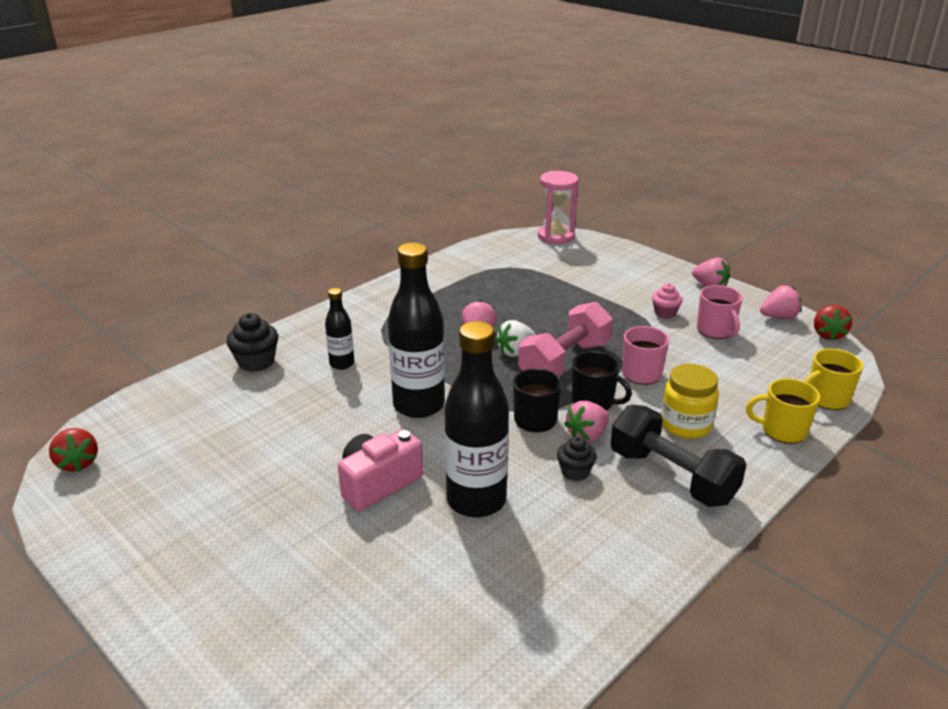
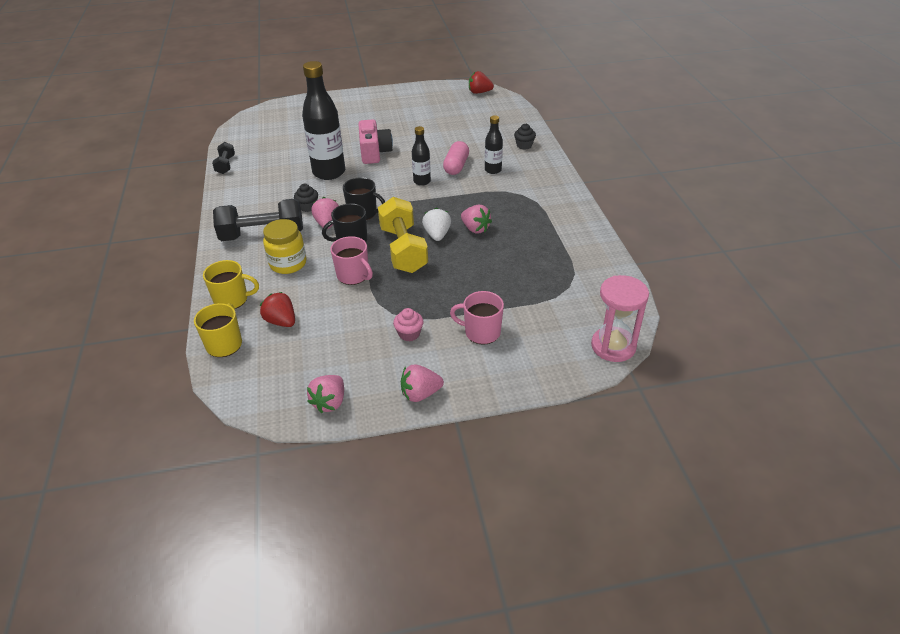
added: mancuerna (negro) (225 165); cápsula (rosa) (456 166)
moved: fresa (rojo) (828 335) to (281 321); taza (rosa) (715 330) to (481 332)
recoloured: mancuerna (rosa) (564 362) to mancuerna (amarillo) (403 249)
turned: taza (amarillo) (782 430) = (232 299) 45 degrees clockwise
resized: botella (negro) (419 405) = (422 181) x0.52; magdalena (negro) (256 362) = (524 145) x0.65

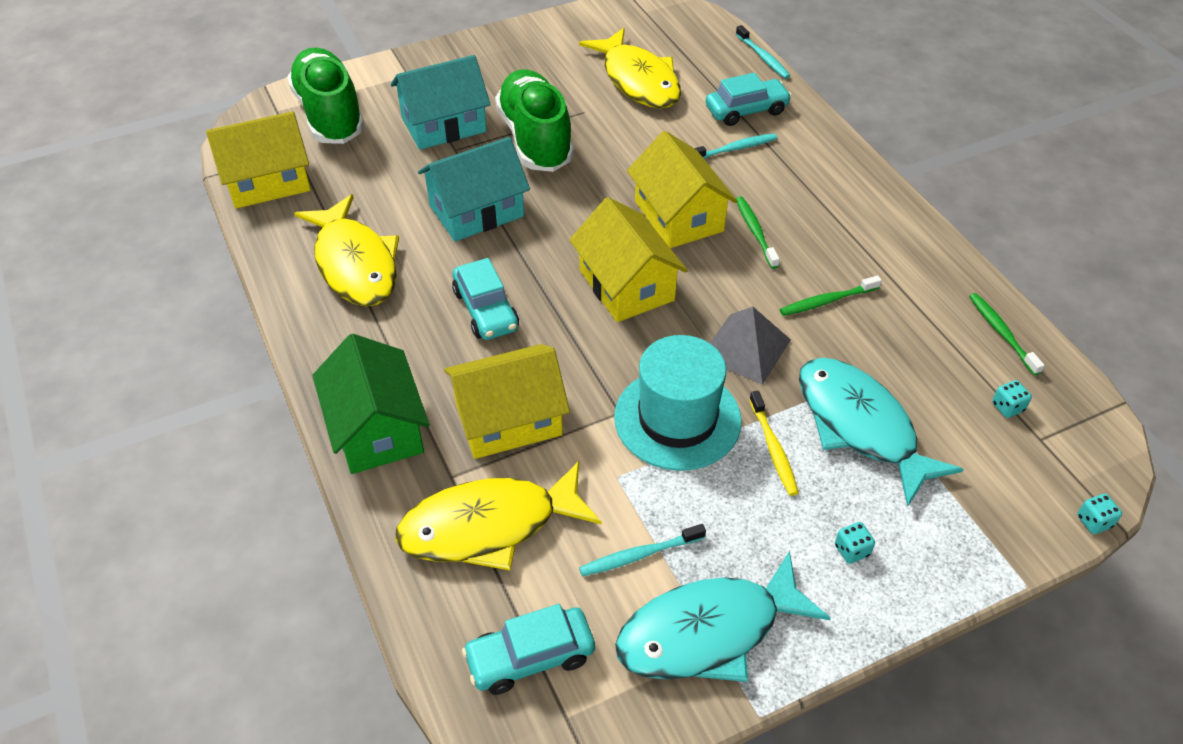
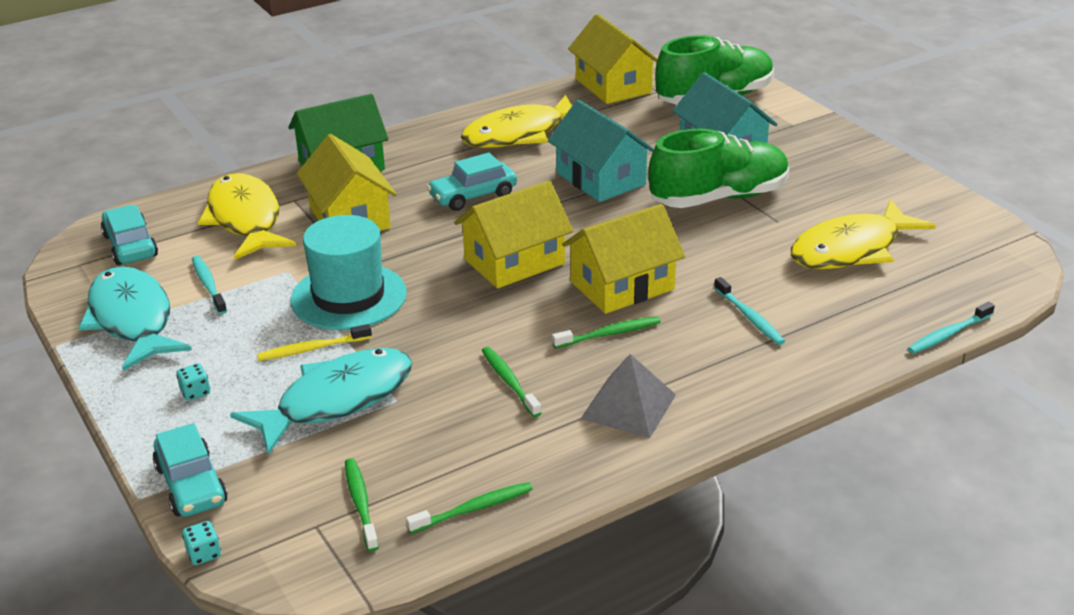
moved: coche (turquesa) (746 110) to (191 485); pirámide (gris) (745 348) to (628 406)
replaced: dado (turquesa) (1007 407) to cepillo de dientes (verde) (361 504)

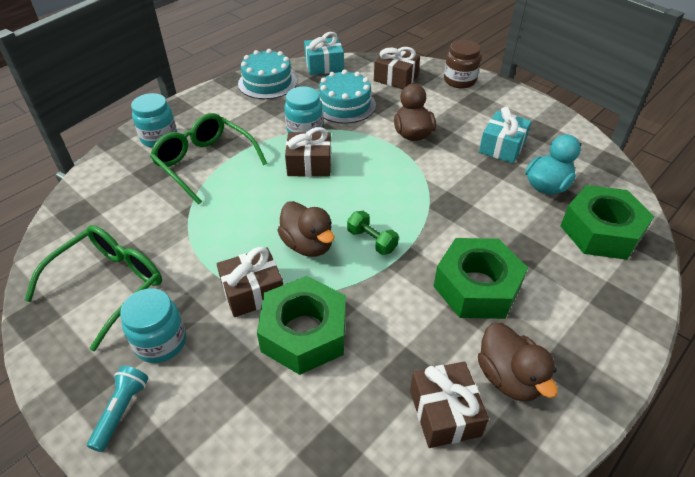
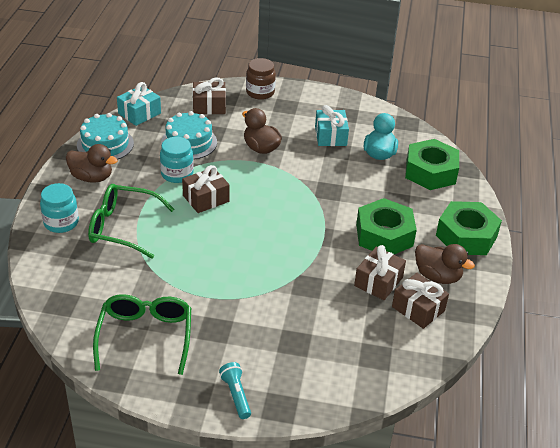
removed: tarro (turquesa) (161 342); mancuerna (verde) (372 241)
moved: pato (marrón) (308 245) to (92 177); regalo (marrón) (253 292) to (378 282); tuerca (verde) (304 333) to (466 236)

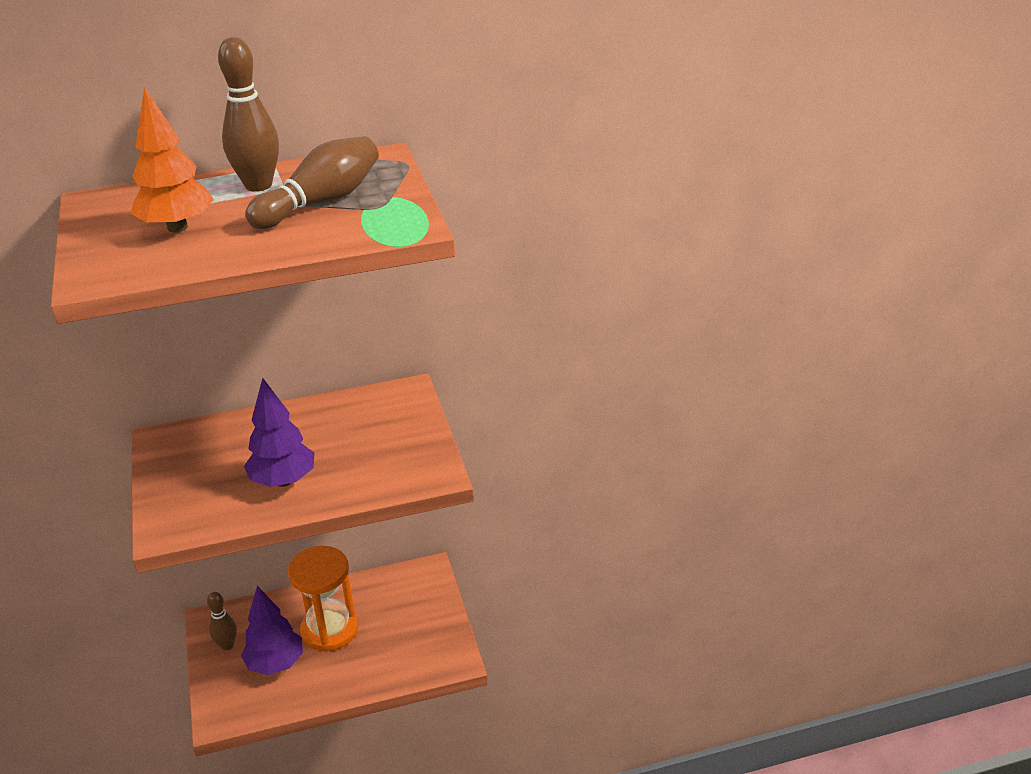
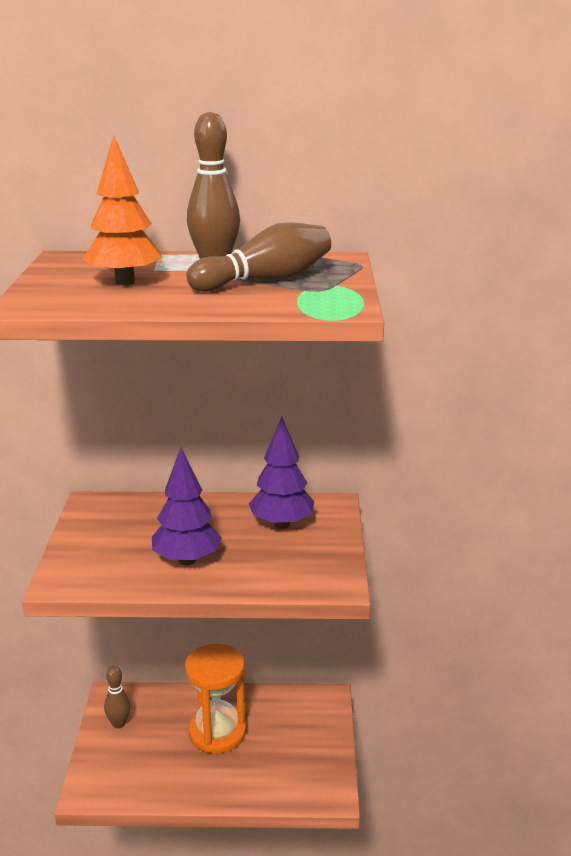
moved: árbol (morado) (275 663) to (281 524)

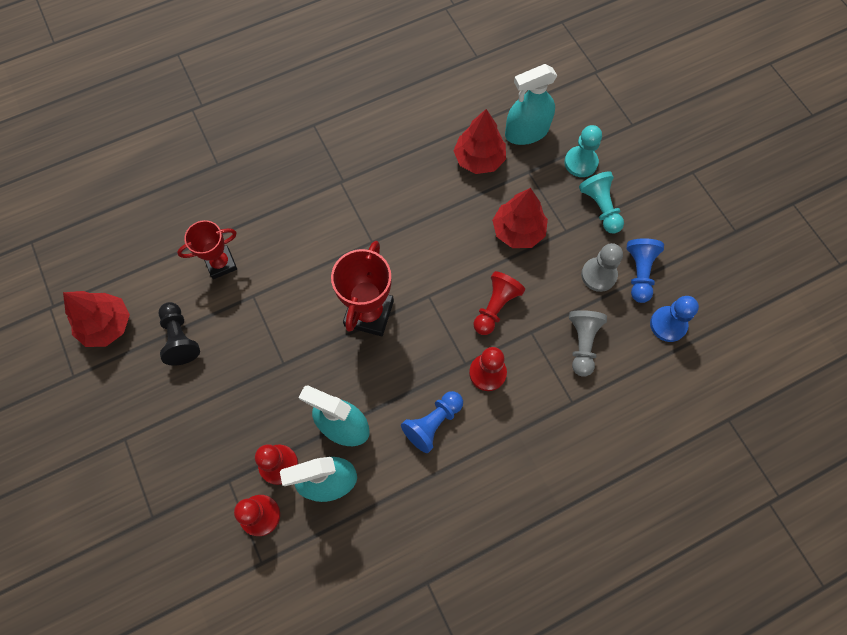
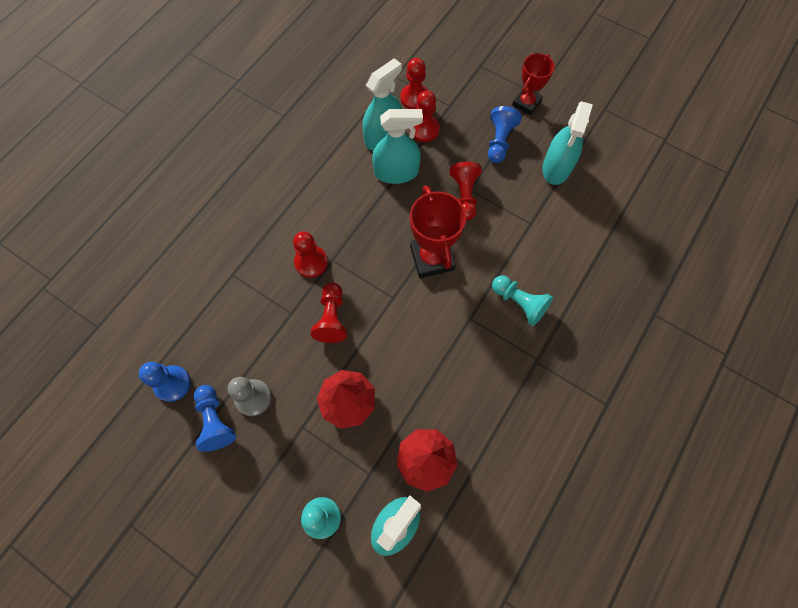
removed: árbol (rojo) (107 325); peón (gris) (582 344)
added: peón (rojo) (464 196)
moved: peón (azul) (433 423) to (499 141); peón (turquesa) (600 207) to (519 303); trofeo (rojo) (221 264) to (526 103)
replaced: peón (negro) (180 338) to pulverizador (turquesa) (556 167)

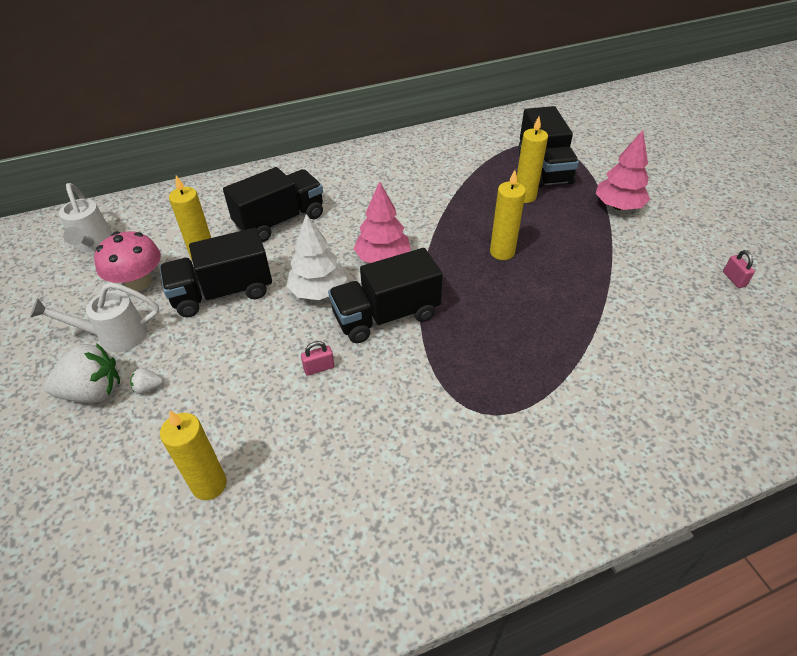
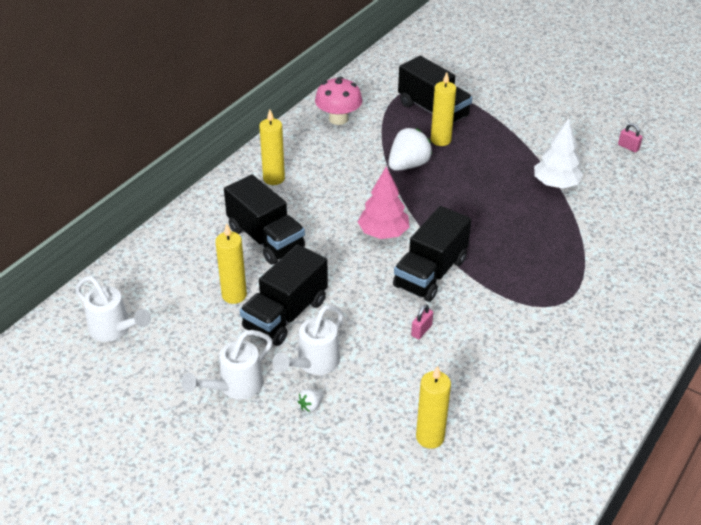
removed: árbol (rosa) (618 206)
added: regadera (blanco) (313 364)
moved: vela (amarillo) (502 252) to (274 178); seta (rosa) (138 282) to (338 119); fresa (blanco) (93 392) to (408 165); árbol (blanco) (318 291) to (555 184)
turned: camión (negro) (280 221) = (265 239) 120 degrees clockwise

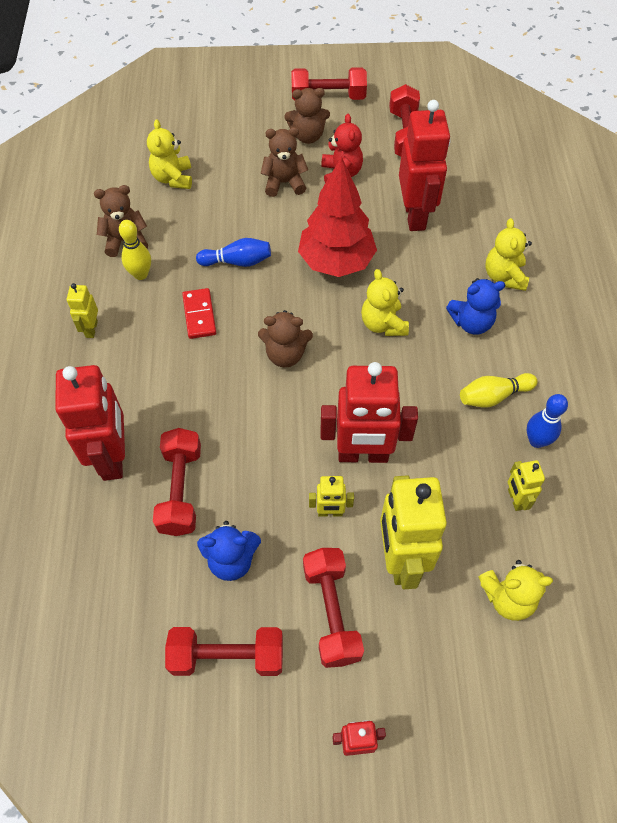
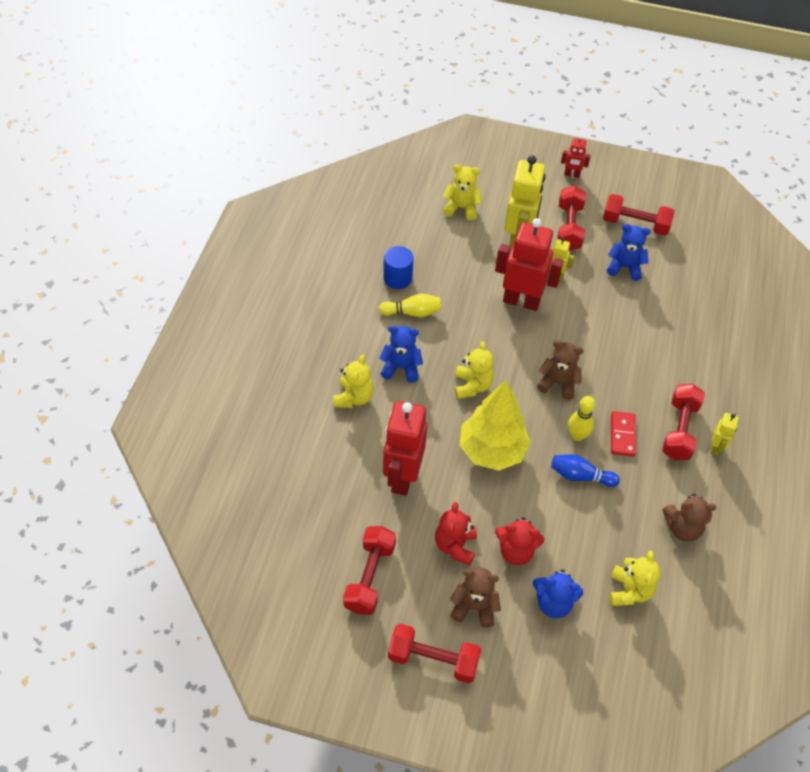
removed: robot (rojo) (113 457); robot (amarillo) (515 499)
added: osito (azul) (553 603)
moved: bolo (amarillo) (140 274) to (577 435); mancuerna (rojo) (180 490) to (679 430)
replaced: bolo (azul) (536 441) to cilindro (azul) (397 278)
recoloured: árbol (rojo) (336 262) to árbol (amarillo) (492 450); osito (marrón) (284 183) to osito (rojo) (516 551)

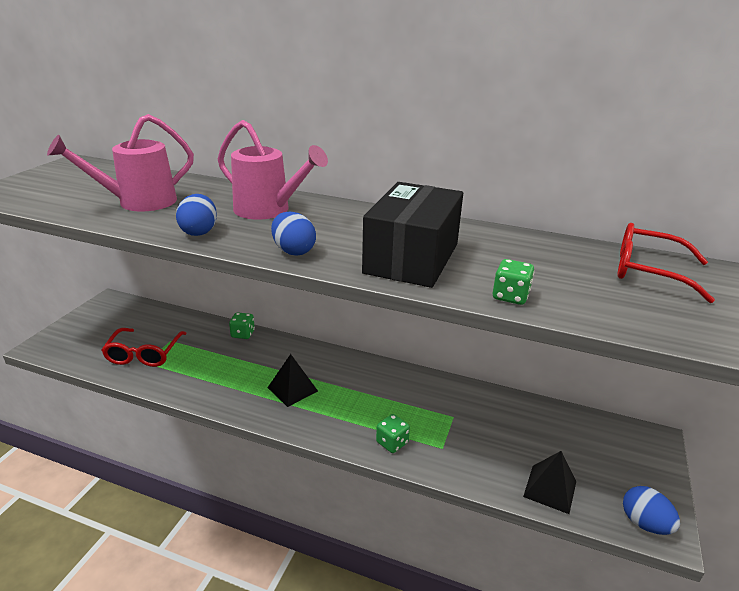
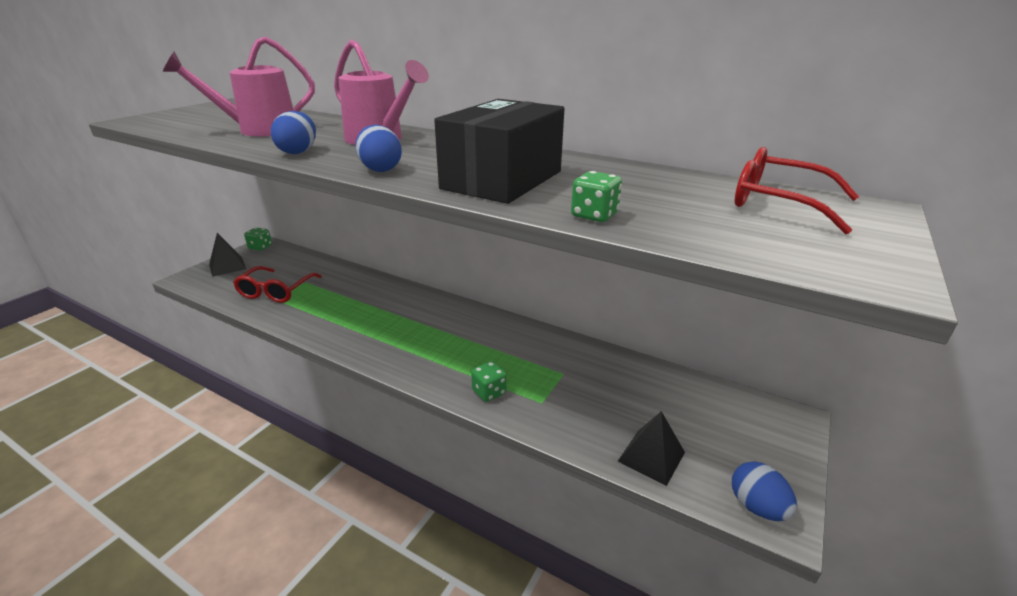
moved: pirámide (negro) (292 389) to (227 266); dado (verde) (243 334) to (260 247)

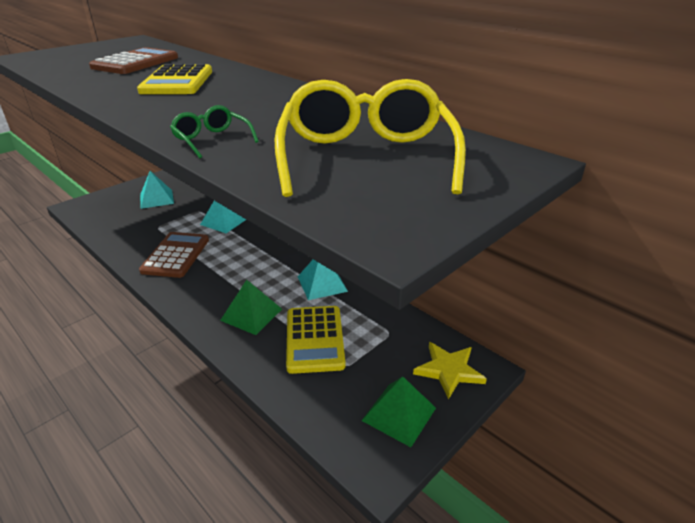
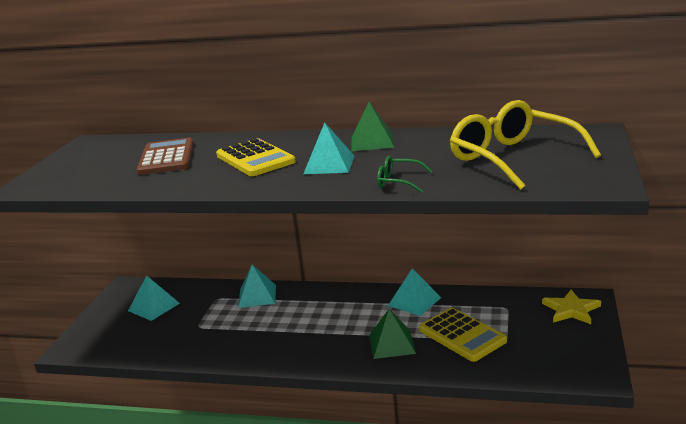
removed: calculadora (marrón) (176 255)
added: pirámide (turquesa) (329 164)
moved: pirámide (verde) (399 414) to (372 142)

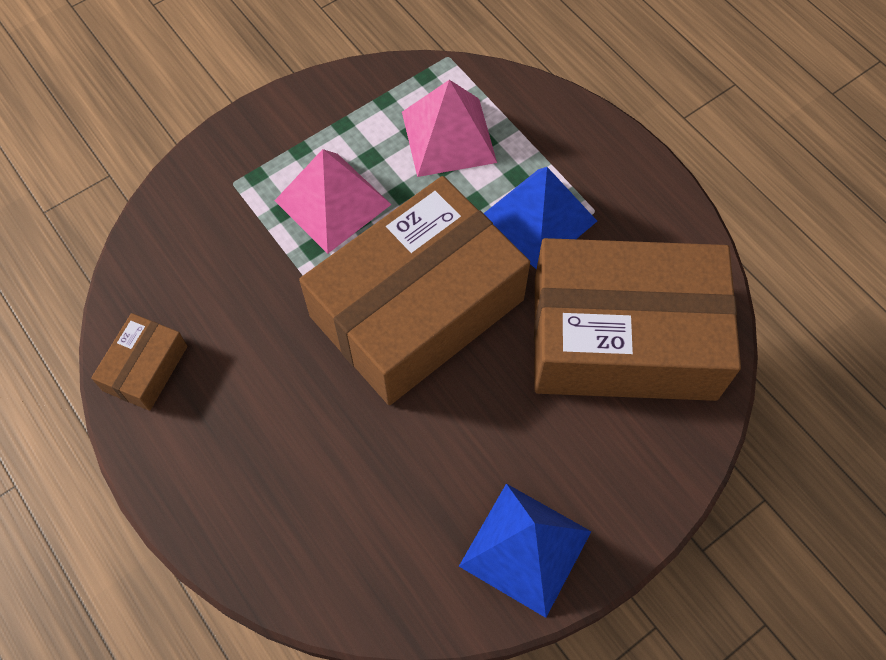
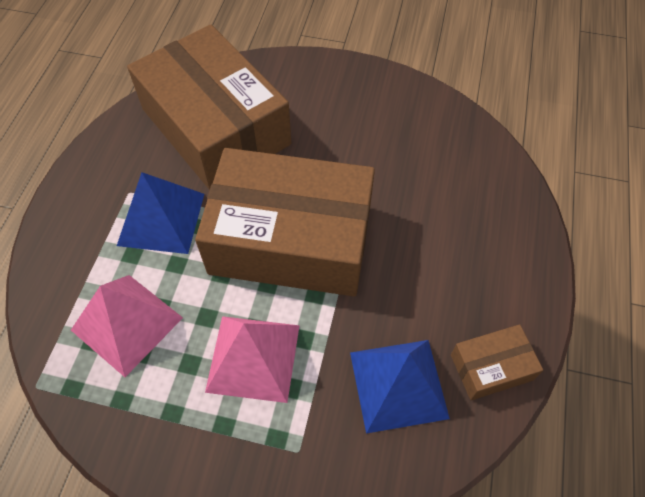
moved: pirámide (azul) (525 548) to (398 384)

